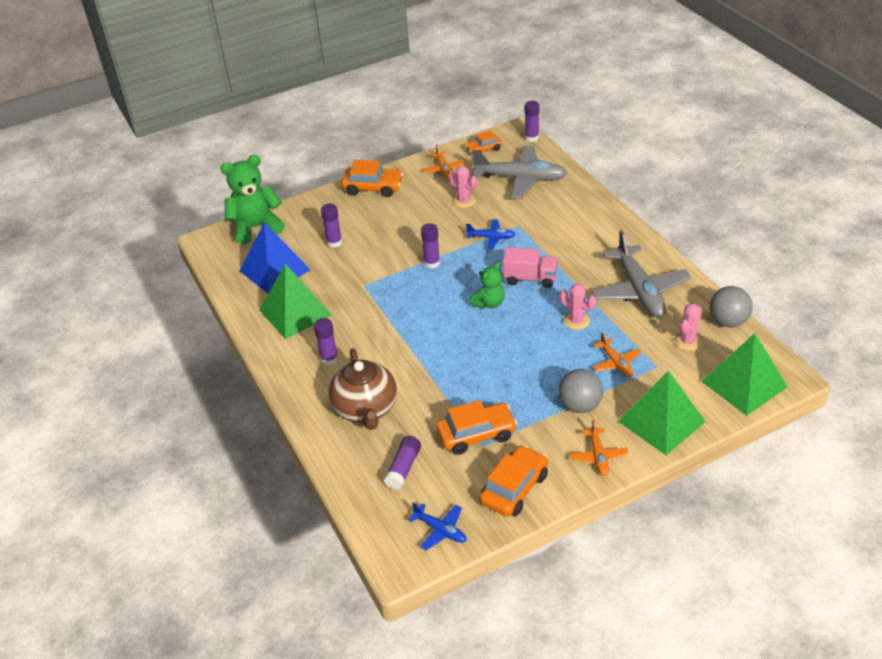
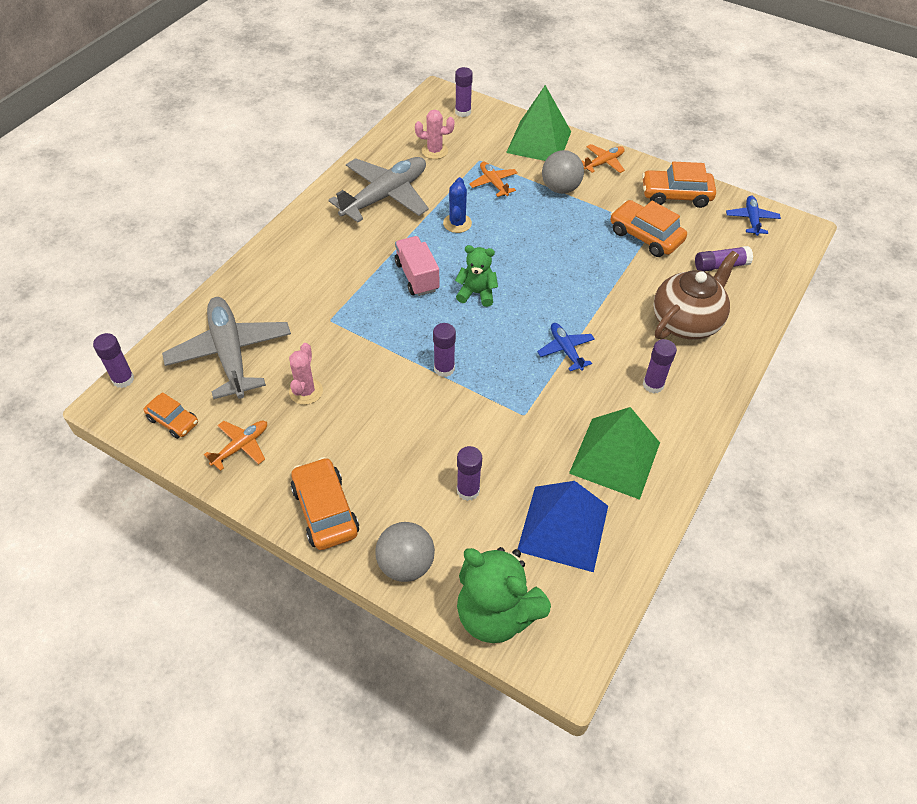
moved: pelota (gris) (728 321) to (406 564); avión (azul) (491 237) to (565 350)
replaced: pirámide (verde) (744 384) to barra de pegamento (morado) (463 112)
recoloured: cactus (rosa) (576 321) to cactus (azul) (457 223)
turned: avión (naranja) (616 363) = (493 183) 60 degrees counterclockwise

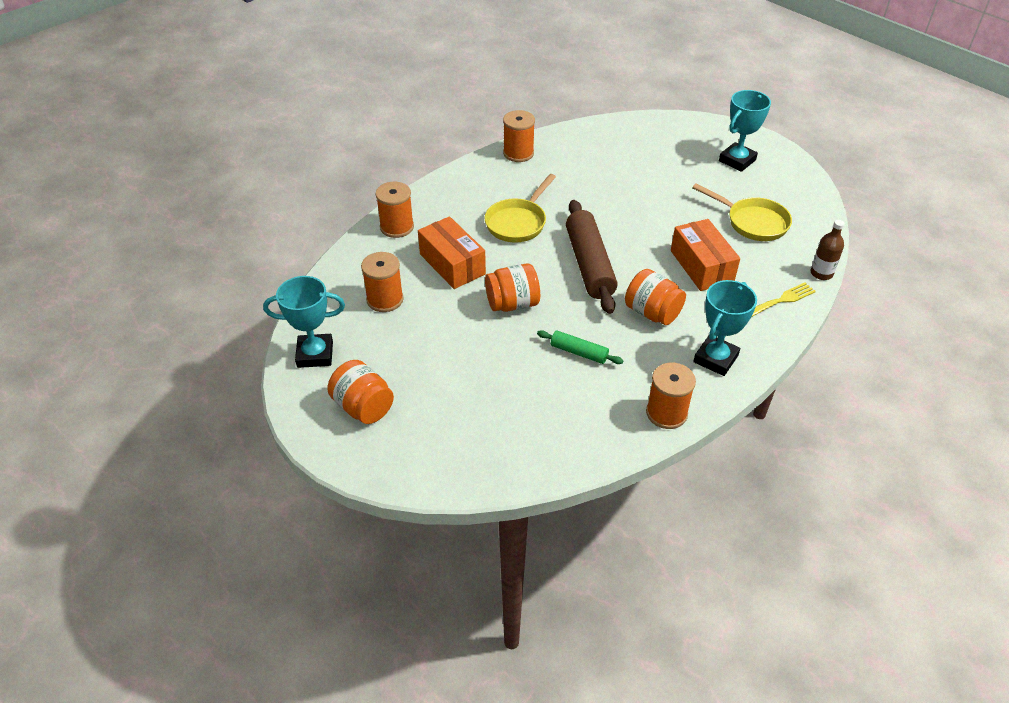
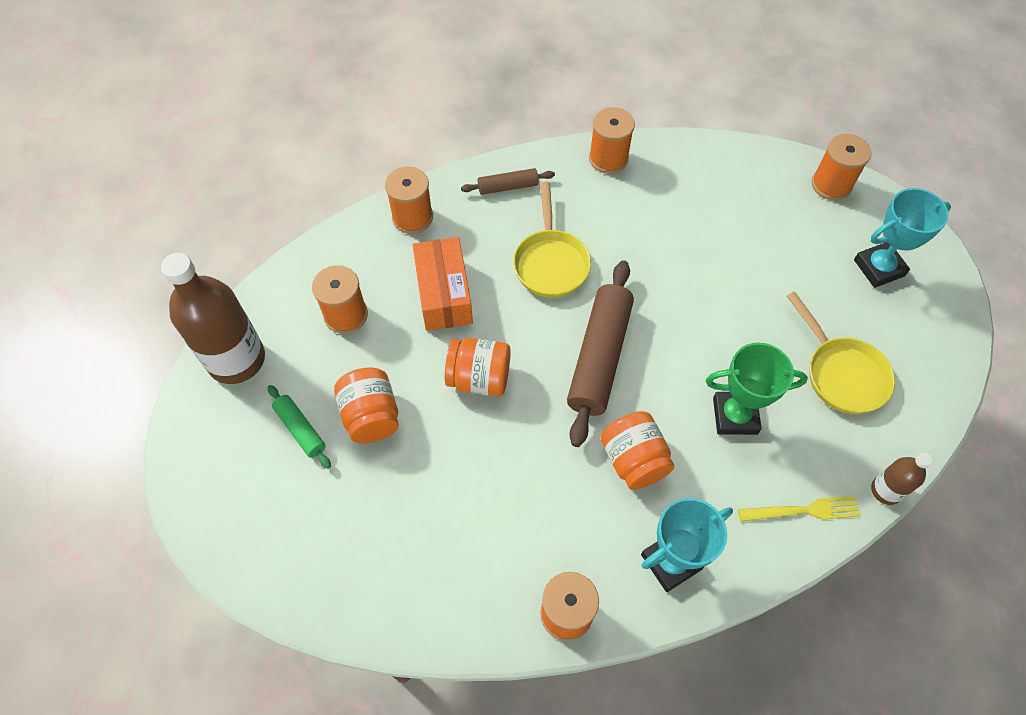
added: rodillo (marrón) (508 187); carrete (naranja) (831 185)
moved: rodillo (verde) (579 352) to (301 429); tarro (naranja) (363 407) to (371 416)
replaced: trofeo (turquesa) (315 354) to botella (marrón) (236 359); caja (naranja) (701 266) to trofeo (verde) (735 415)
turned: sartén (amarillo) (518 222) = (551 262) 60 degrees counterclockwise

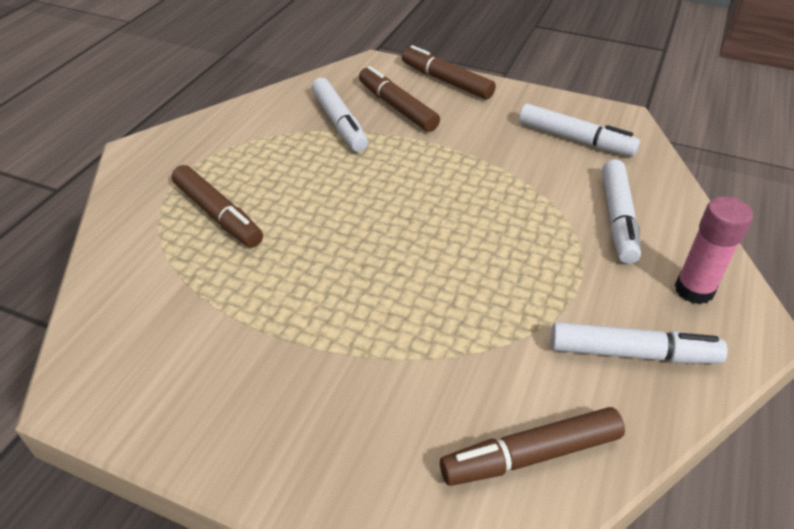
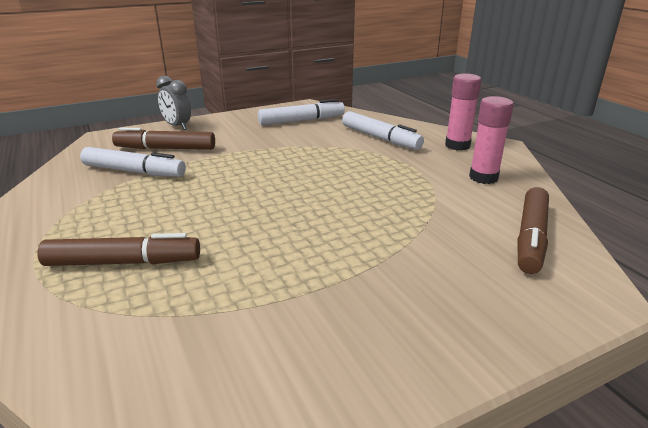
replaced: rotulador (marrón) (446 81) to despertador (gris) (177 126); rotulador (blanco) (632 353) to barra de pegamento (rosa) (483 177)

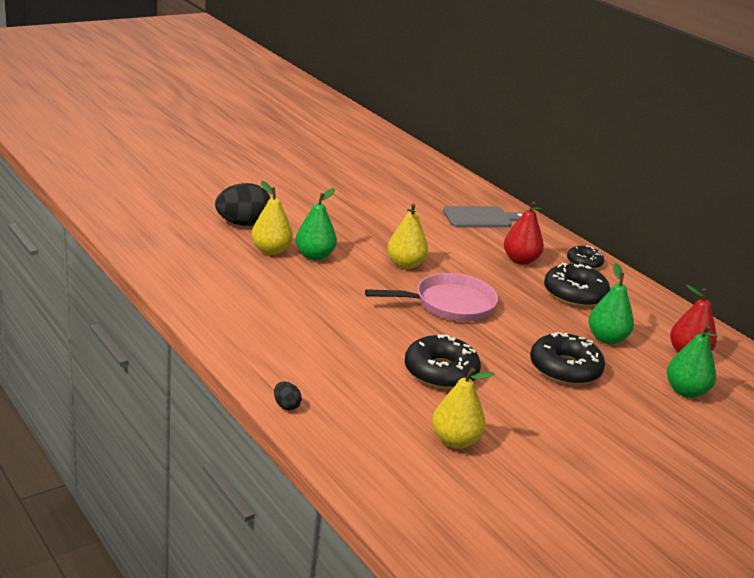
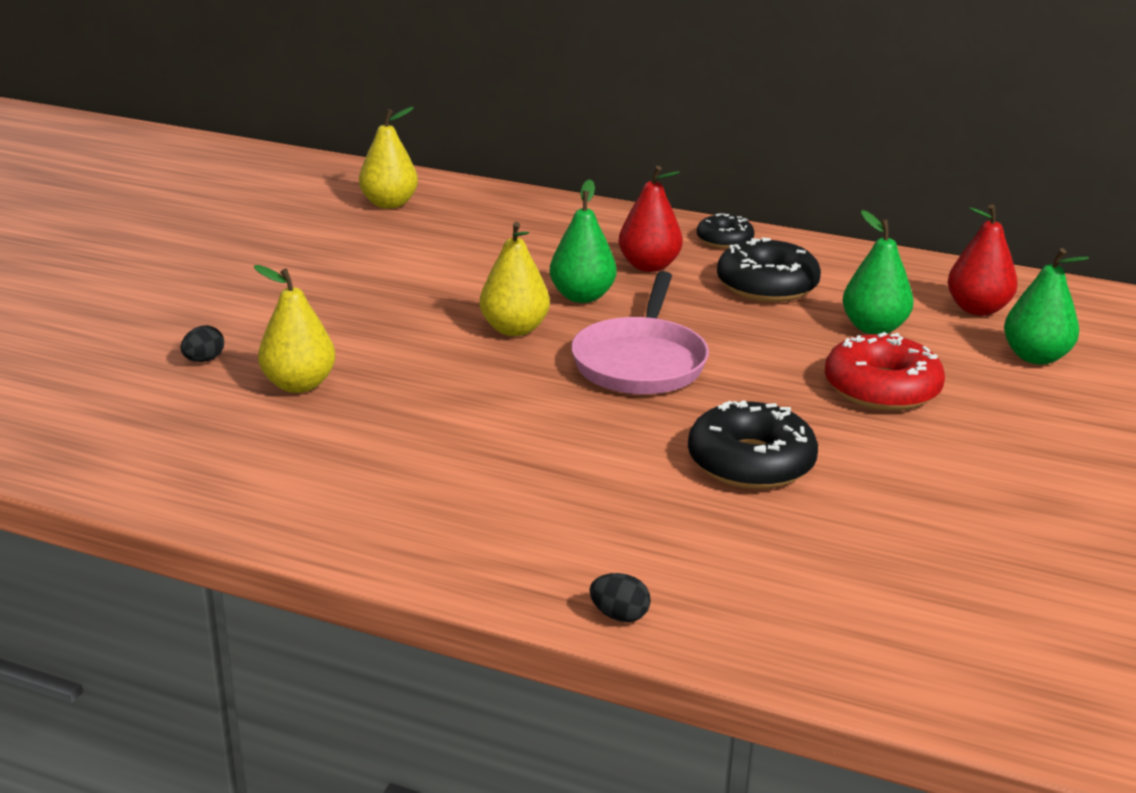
removed: tabla de cortar (gris) (480 218)
moved: pera (amarillo) (455 441) to (389 204); pera (verde) (314 256) to (582 296)
recoloured: rosquilla (negro) (565 369) to rosquilla (rojo) (881 389)
turned: sartén (rosa) (449 304) = (640 362) 150 degrees clockwise
resized: huevo (negro) (243 224) = (204 360) x0.45

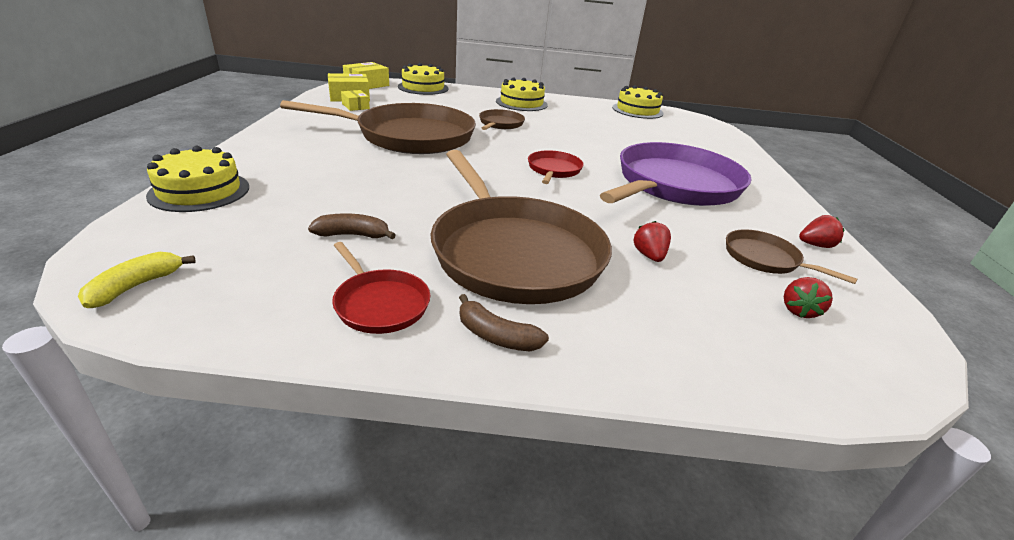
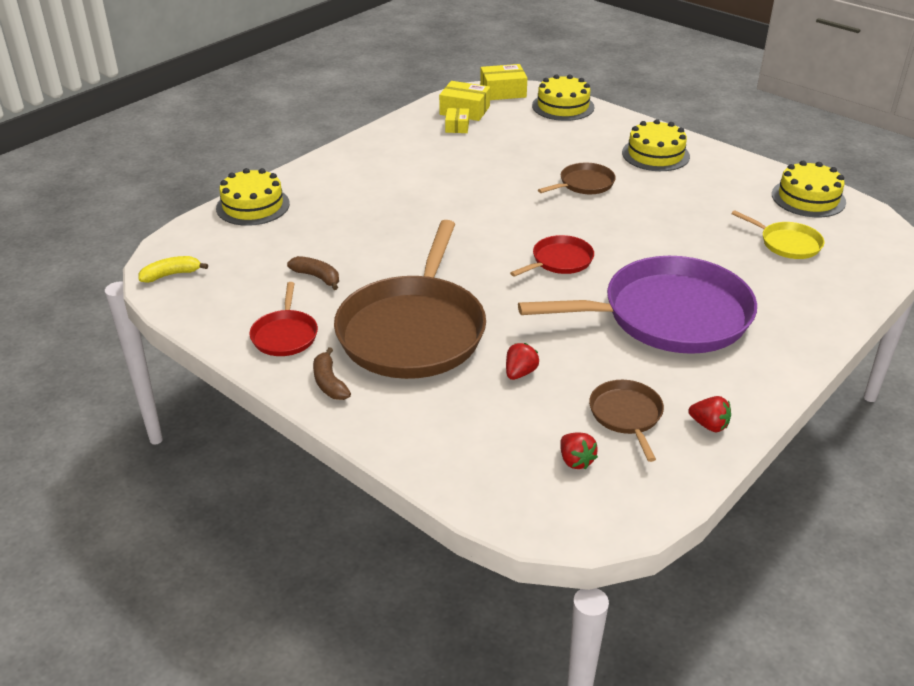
removed: sartén (marrón) (409 136)
added: sartén (amarillo) (787 243)
turned: fresa (rojo) (799 310) = (575 461) 90 degrees counterclockwise

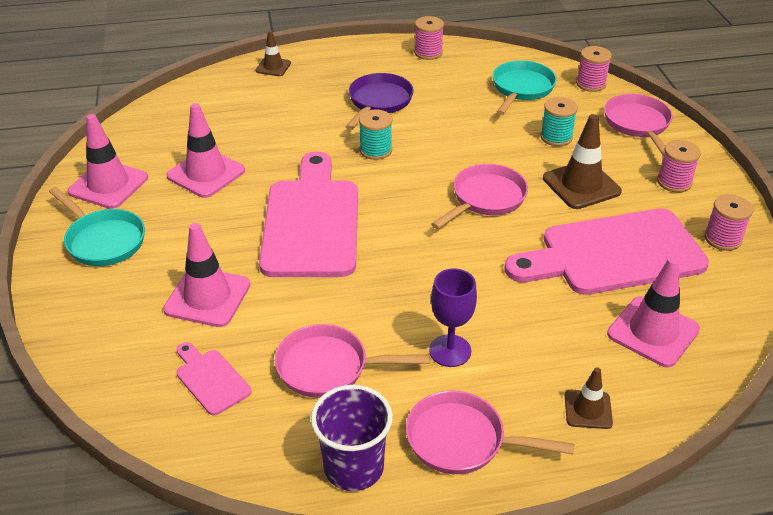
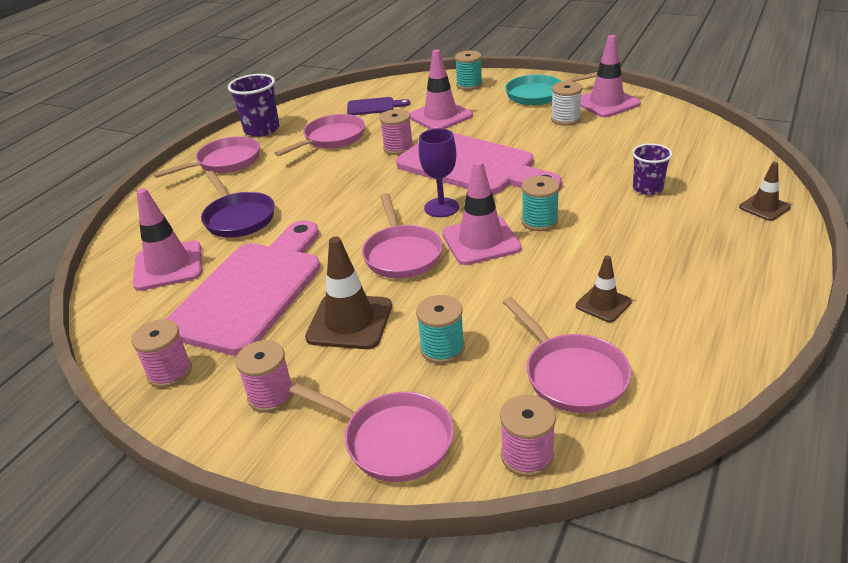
added: carrete (turquesa) (469 85); carrete (blanco) (565 119); vaso (morado) (647 188)
moved: sartén (morado) (378 102) to (238 218); carrete (rosa) (428 53) to (398 148); copa (morado) (450 351) to (441 207); cono de tráfico (rosa) (206 173) to (481 241); cono de tráfico (marrón) (588 409) to (603 304)
recoloured: tabla de cortar (rosa) (210 379) to tabla de cortar (morado) (373 106); sartén (turquesa) (521 89) to sartén (rosa) (571 375)

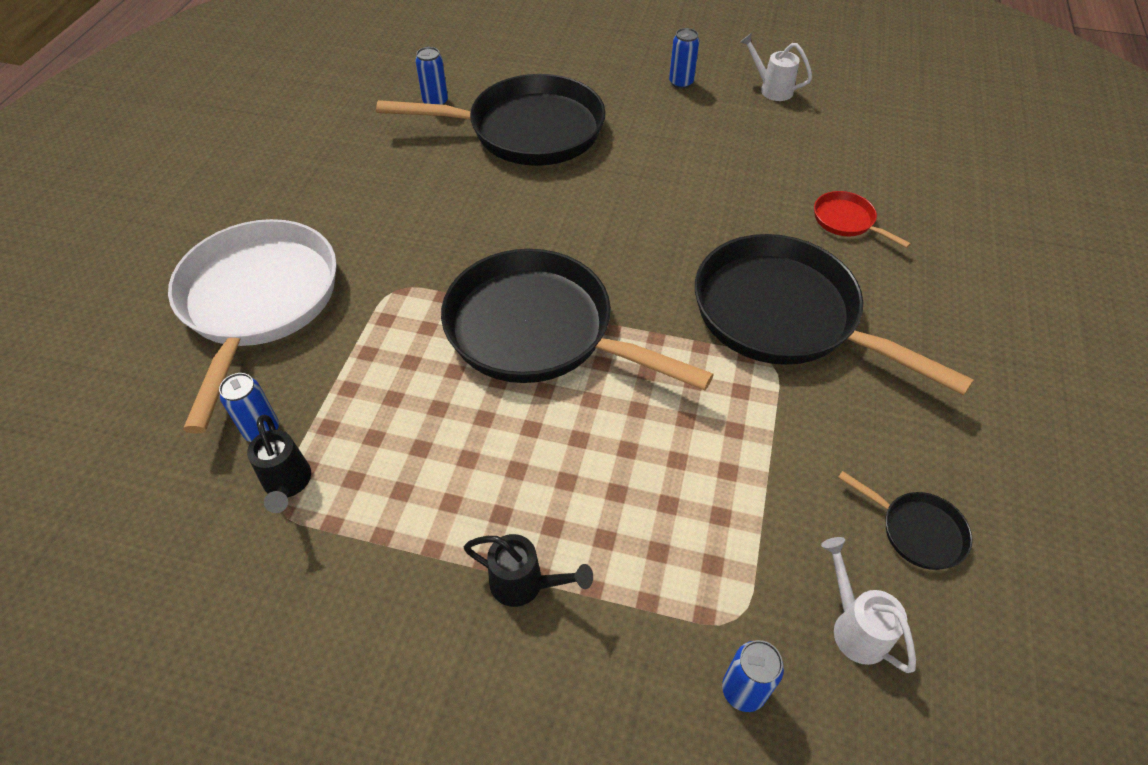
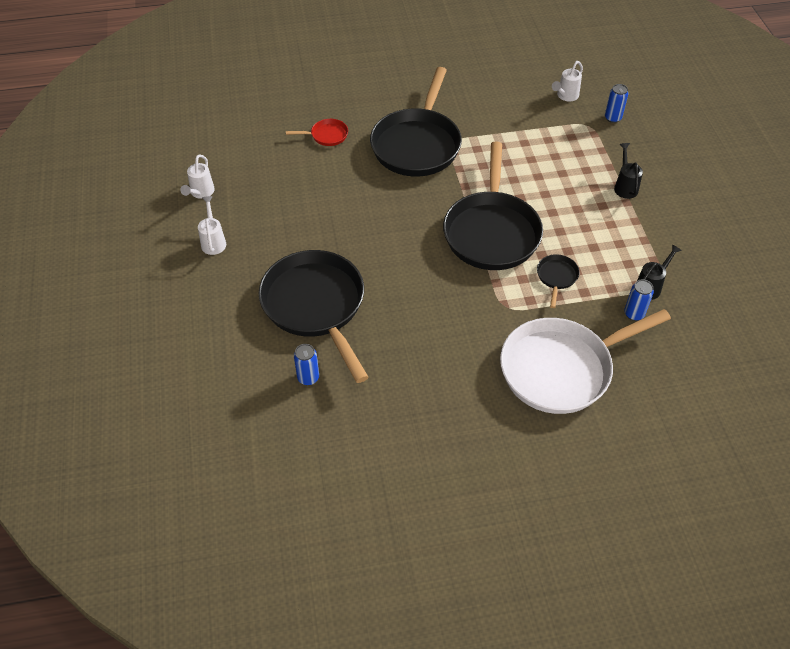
moved: sartén (negro) (917 531) to (556 277)
replaced: lata (azul) (681 83) to regadera (blanco) (213 241)
turned: sartén (rojo) (846 221) = (326 135) 120 degrees counterclockwise

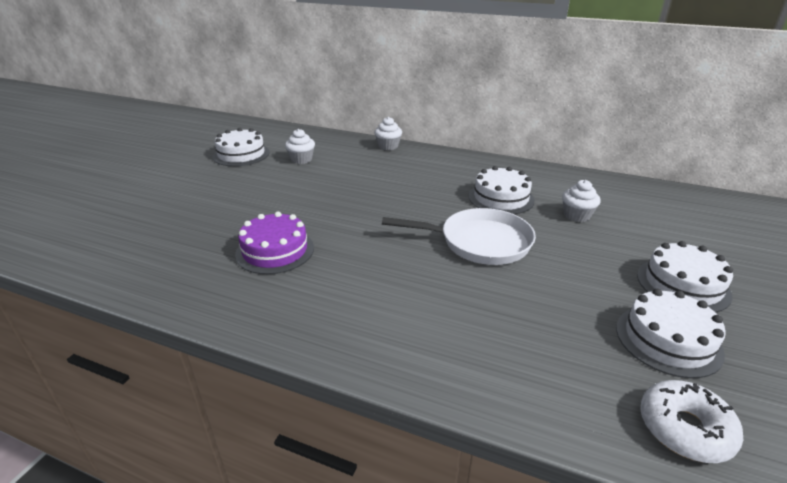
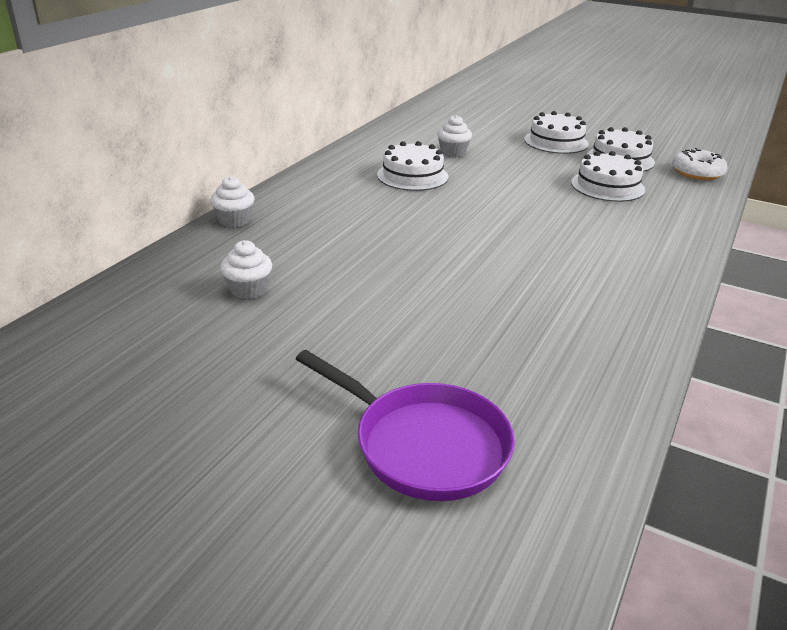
removed: tarta (morado) (275 250); sartén (blanco) (479 242)
added: sartén (morado) (424 445)
moved: tarta (blanco) (241 154) to (607 186)

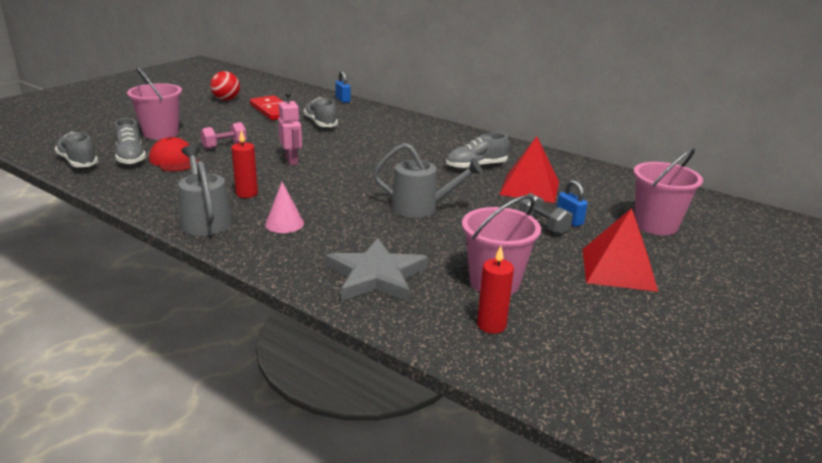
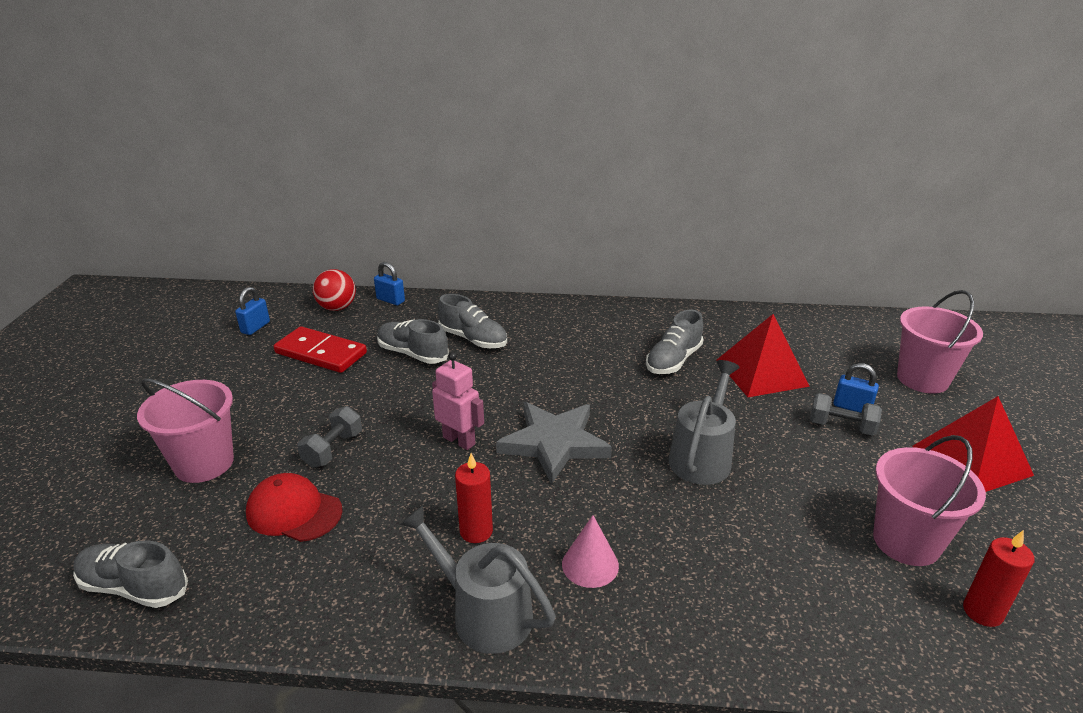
added: candado (azul) (255 327)
moved: pelota (rojo) (226 99) to (337 308); zapato (gris) (131 157) to (473 339); estrella (gris) (376 276) to (554 443)
recoloured: mancuerna (rosa) (224 145) to mancuerna (gris) (333 449)
turned: regadera (gris) (422 208) = (702 456) 45 degrees counterclockwise

